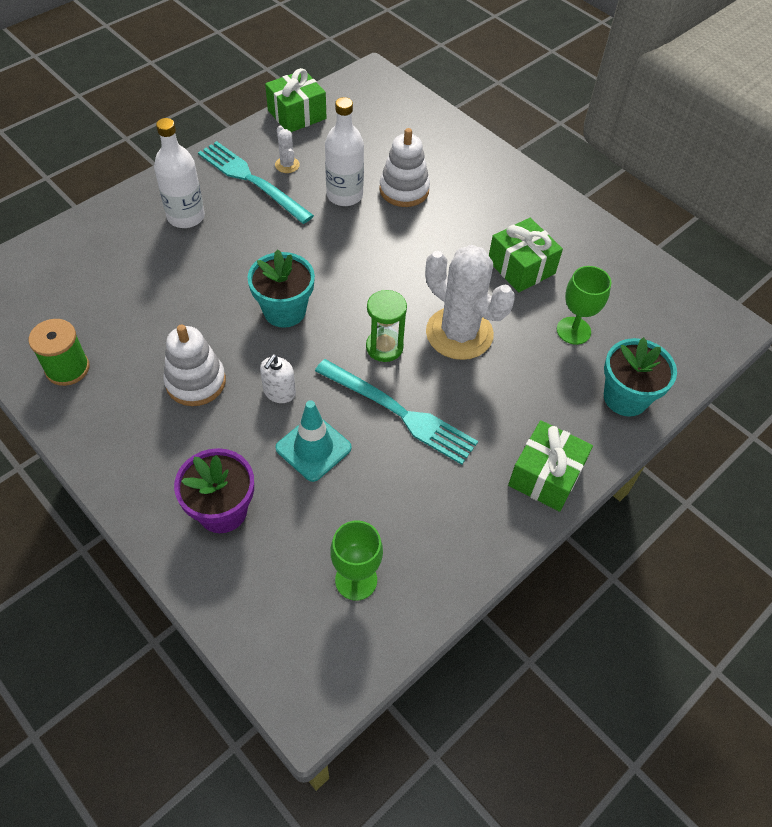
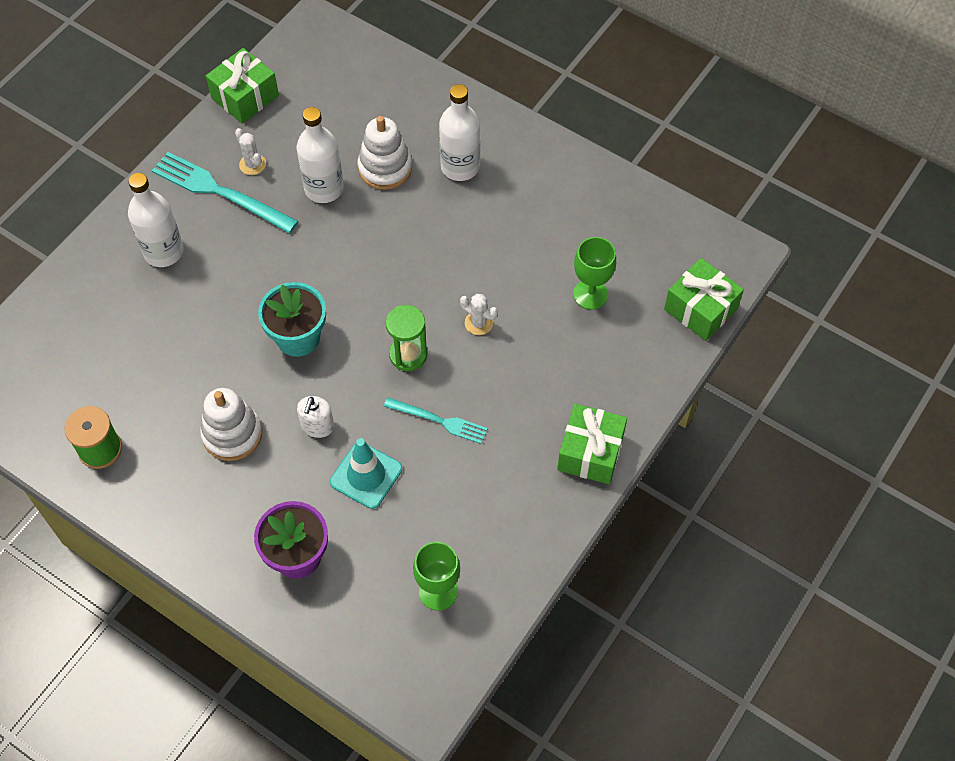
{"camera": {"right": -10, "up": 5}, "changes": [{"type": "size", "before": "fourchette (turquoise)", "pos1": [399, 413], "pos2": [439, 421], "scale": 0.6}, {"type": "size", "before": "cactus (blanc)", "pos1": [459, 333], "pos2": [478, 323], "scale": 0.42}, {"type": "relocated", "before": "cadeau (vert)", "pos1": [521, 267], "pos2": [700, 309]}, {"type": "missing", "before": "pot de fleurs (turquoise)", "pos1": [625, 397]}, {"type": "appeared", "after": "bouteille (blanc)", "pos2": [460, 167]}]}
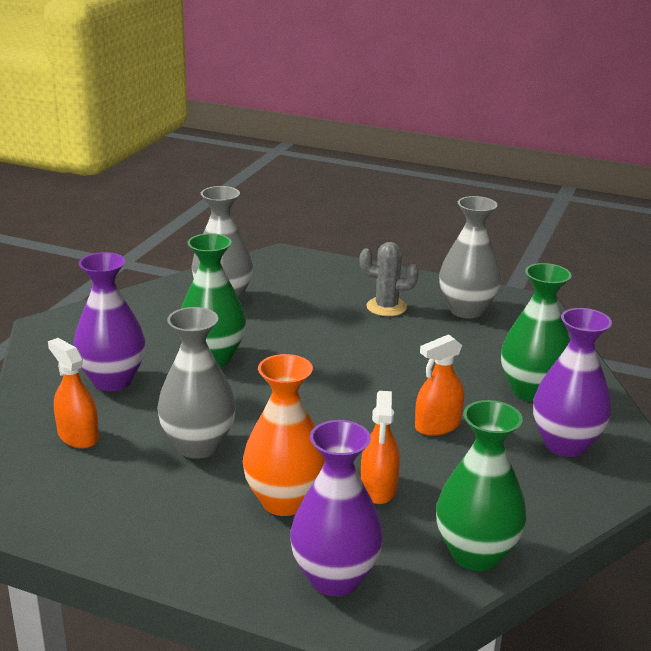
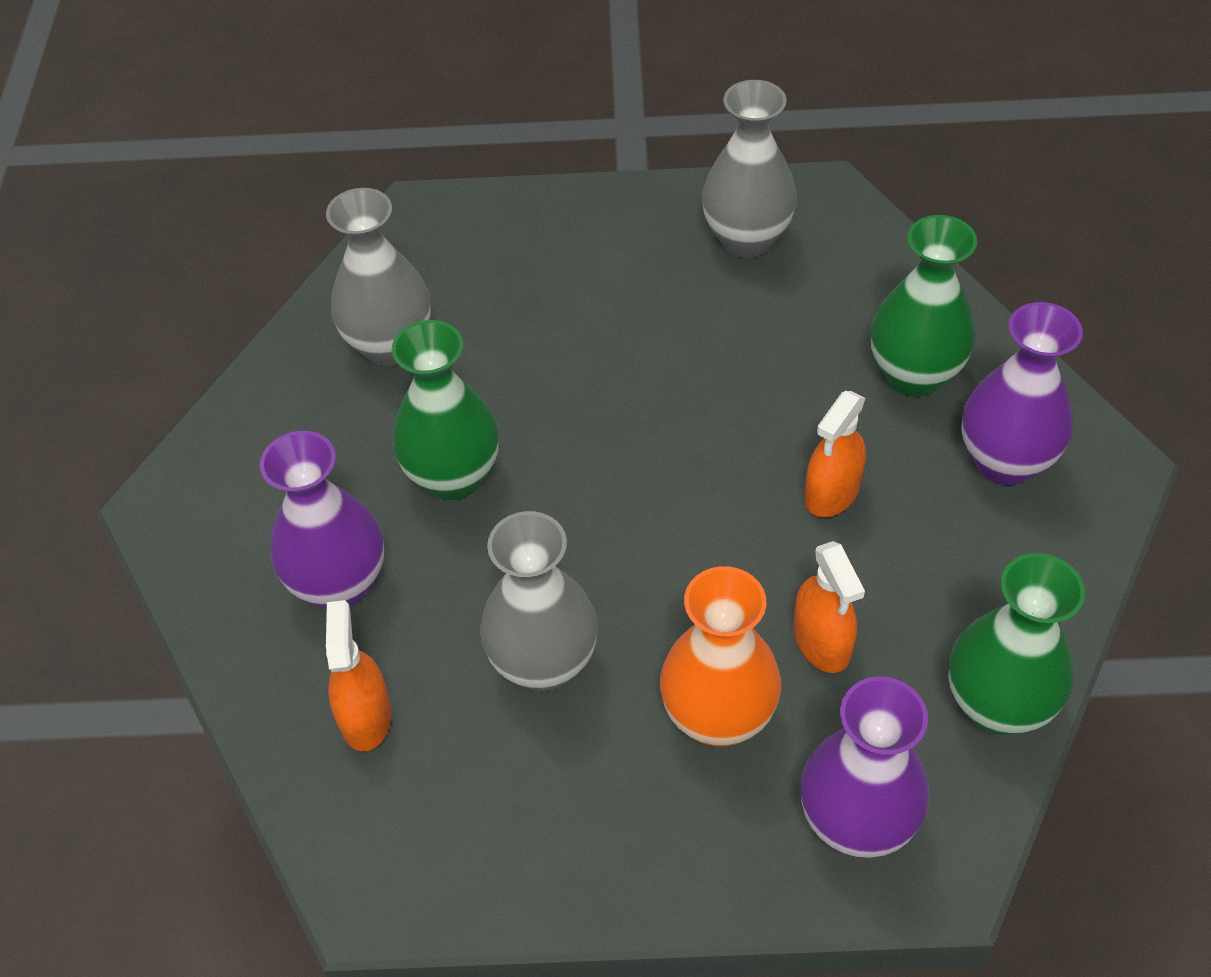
{"camera": {"right": -20, "up": 25}, "changes": [{"type": "spun", "before": "vaporisateur (orange)", "pos1": [78, 436], "pos2": [365, 716], "turn": 60}, {"type": "missing", "before": "cactus (gris)", "pos1": [386, 307]}]}
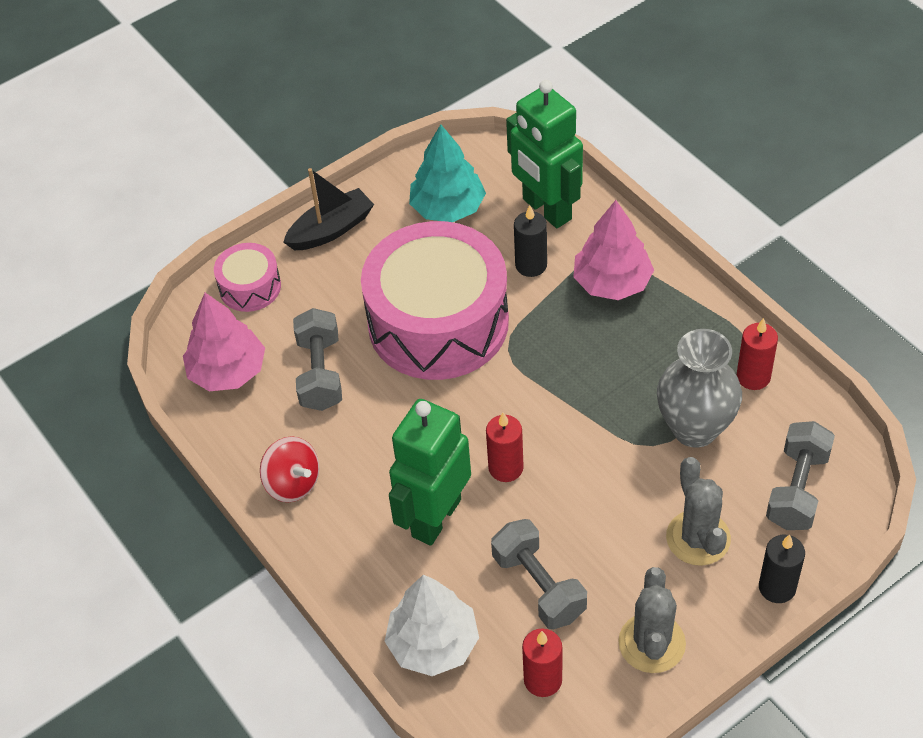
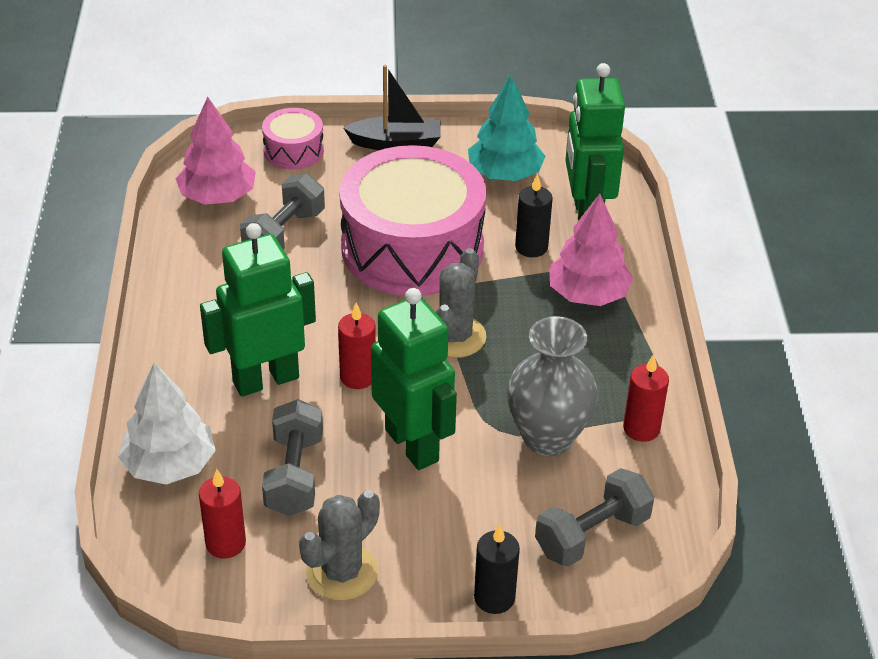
{"camera": {"right": 30, "up": -10}, "changes": [{"type": "missing", "before": "toupie (rouge)", "pos1": [293, 483]}, {"type": "relocated", "before": "cactus (gris)", "pos1": [698, 538], "pos2": [455, 337]}, {"type": "appeared", "after": "robot (vert)", "pos2": [412, 445]}]}
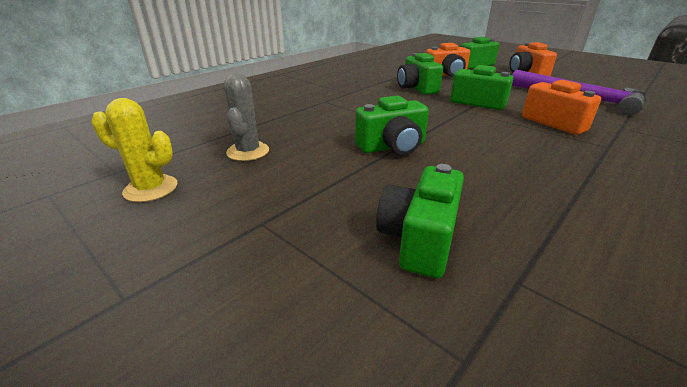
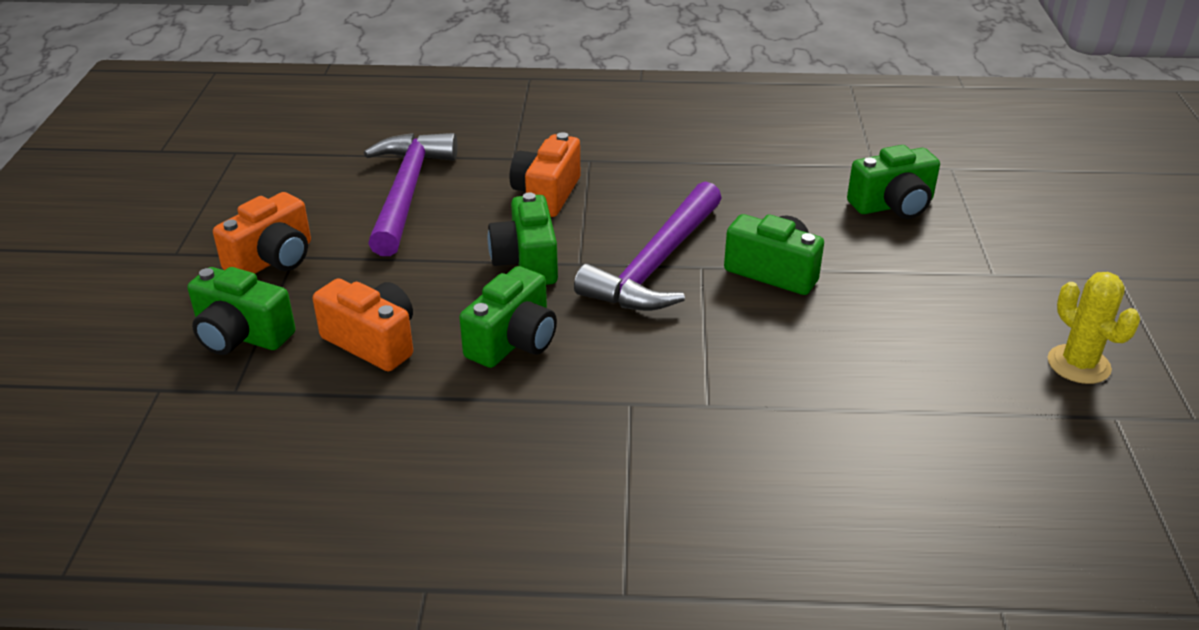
{"camera": {"right": -130, "up": 5}, "changes": [{"type": "missing", "before": "cactus (gris)", "pos1": [248, 152]}, {"type": "appeared", "after": "marteau (violet)", "pos2": [655, 264]}]}
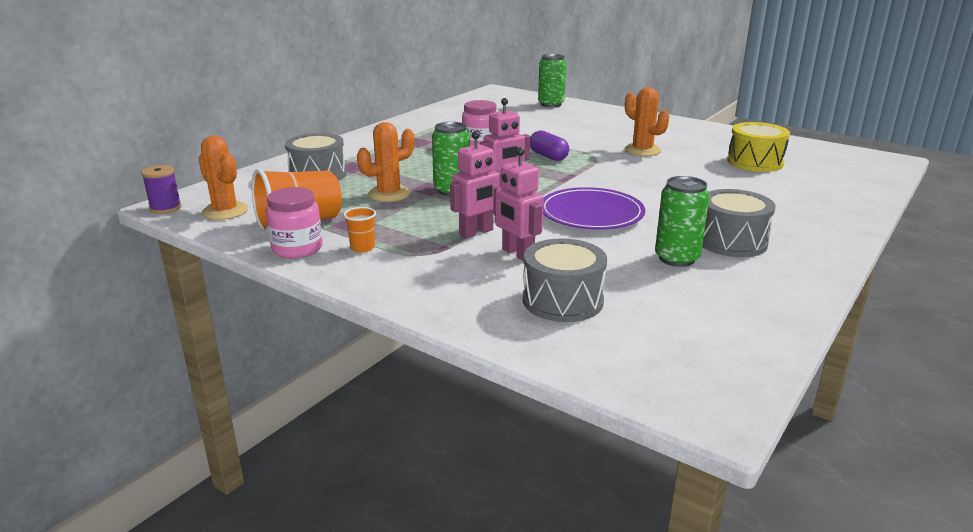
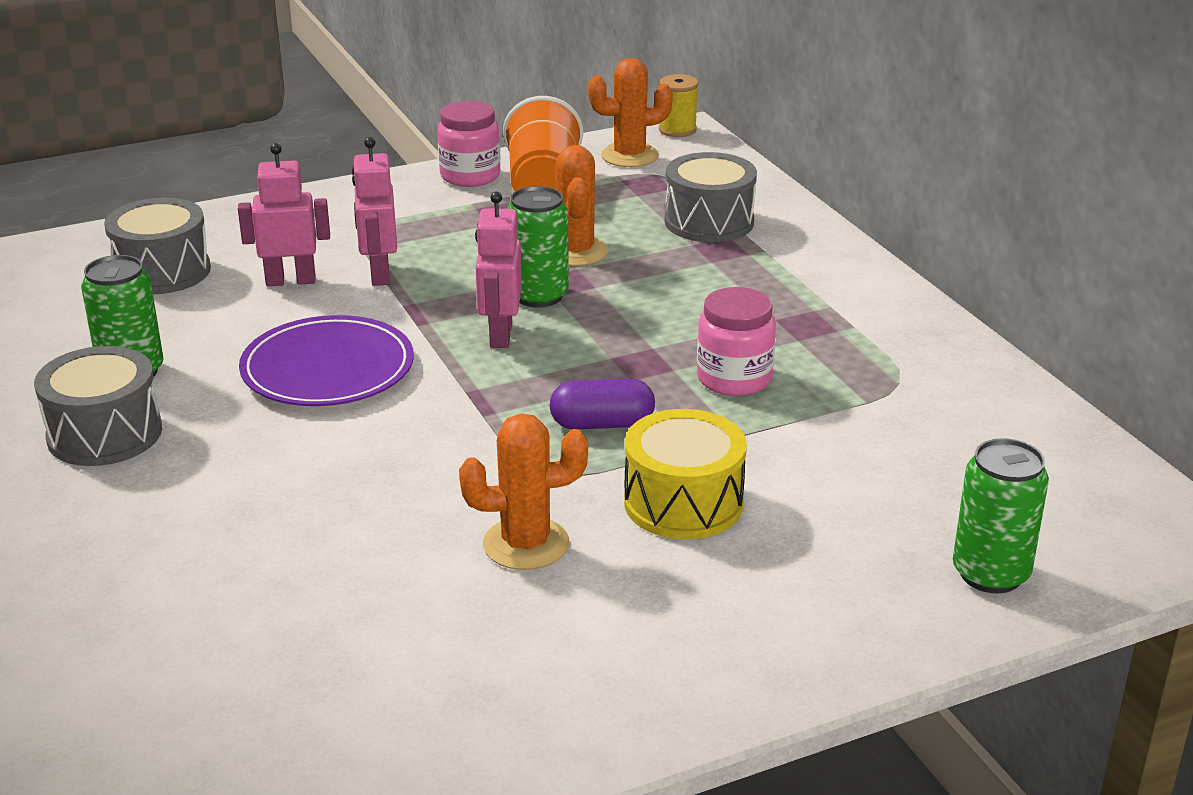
{"camera": {"right": 120, "up": 5}, "changes": [{"type": "colour", "before": "bobine (violet)", "after": "bobine (jaune)", "pos1": [165, 208], "pos2": [677, 130]}, {"type": "missing", "before": "gobelet (orange)", "pos1": [362, 248]}, {"type": "relocated", "before": "tambour (jaune)", "pos1": [755, 162], "pos2": [683, 503]}]}
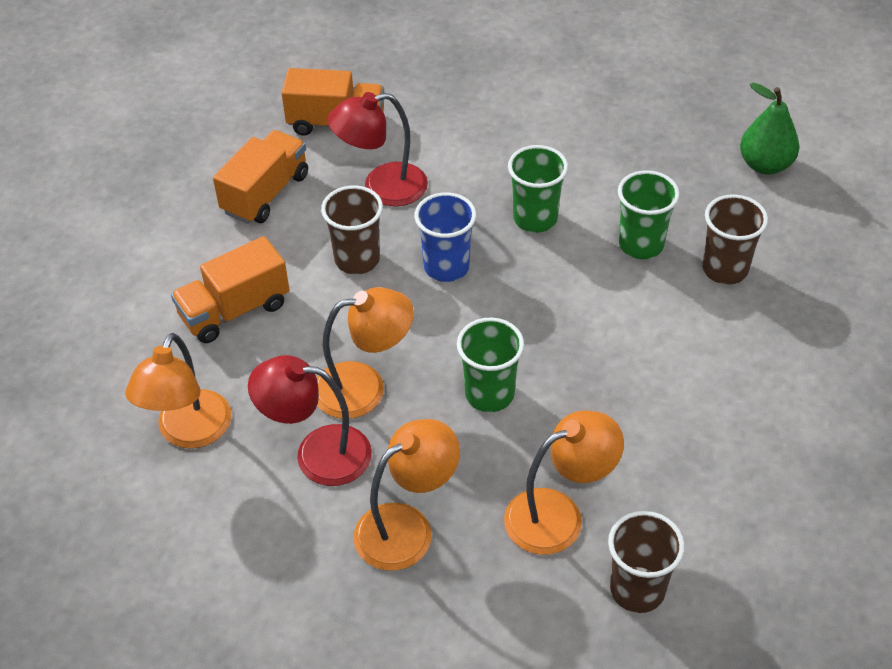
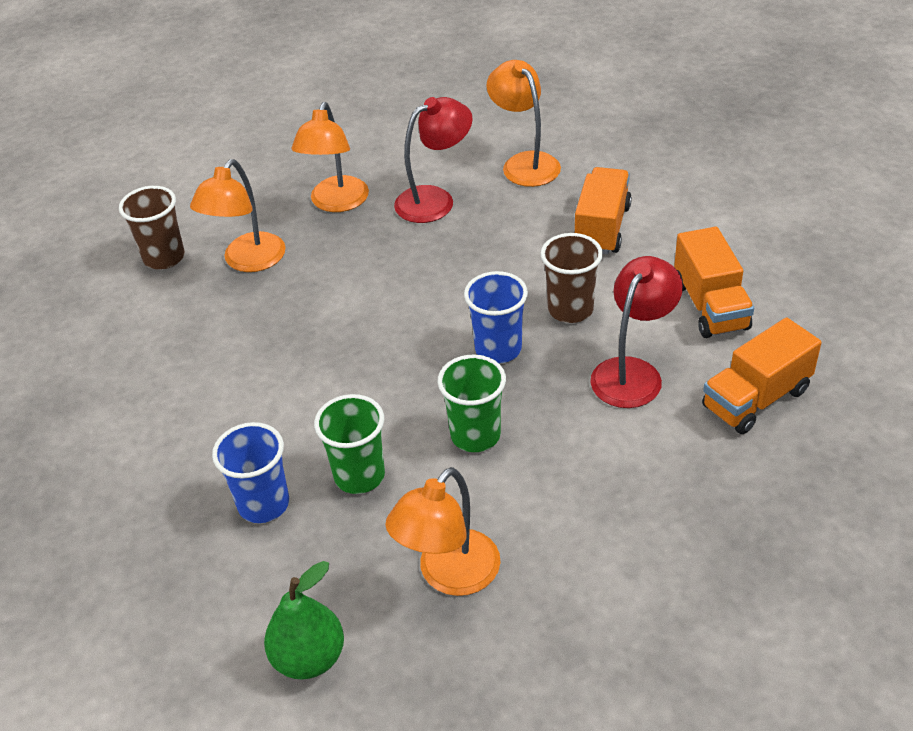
{"camera": {"right": 140, "up": -5}, "changes": [{"type": "relocated", "before": "lampe (orange)", "pos1": [364, 387], "pos2": [449, 575]}, {"type": "missing", "before": "gobelet (vert)", "pos1": [489, 394]}, {"type": "colour", "before": "gobelet (marron)", "after": "gobelet (bleu)", "pos1": [725, 269], "pos2": [264, 504]}]}
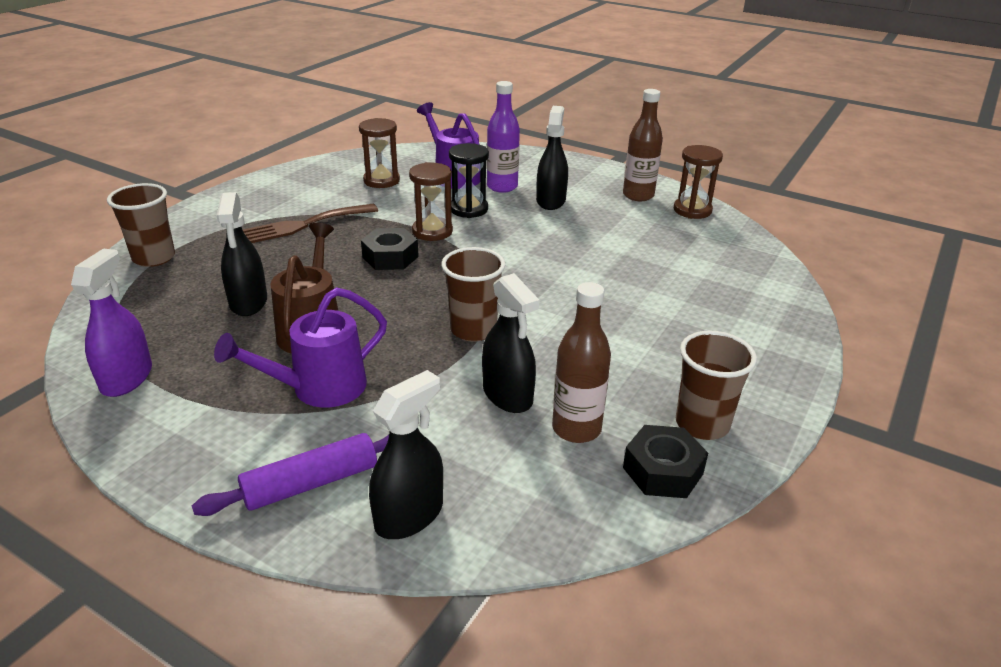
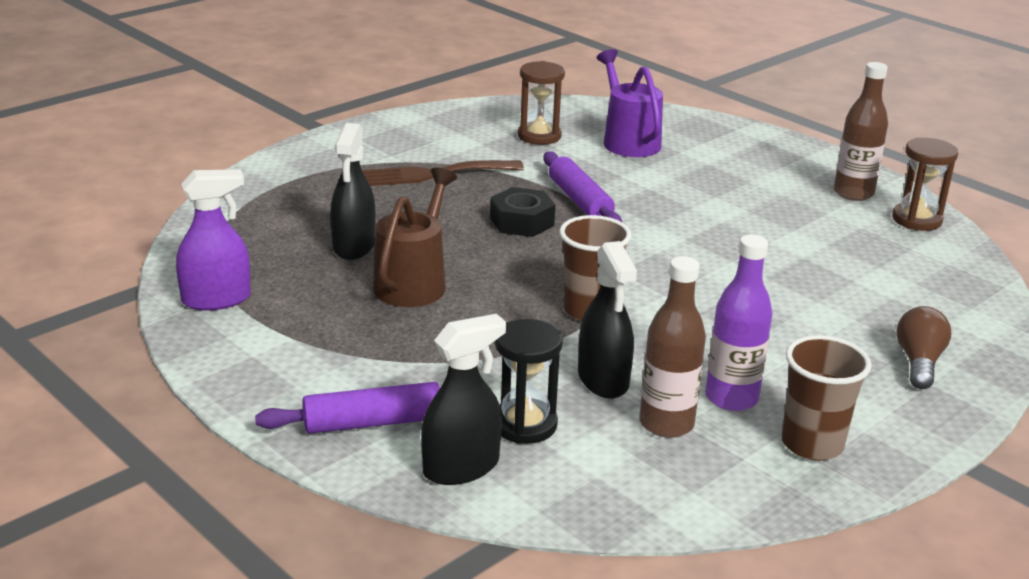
{"camera": {"right": 15, "up": -5}, "changes": [{"type": "spun", "before": "vaporisateur (violet)", "pos1": [127, 378], "pos2": [216, 299], "turn": 45}, {"type": "missing", "before": "gobelet (marron)", "pos1": [154, 258]}, {"type": "missing", "before": "arrosoir (violet)", "pos1": [318, 389]}, {"type": "exchanged", "before": "sablier (marron)", "after": "rouleau à pâtisserie (violet)", "pos1": [432, 231], "pos2": [579, 201]}, {"type": "relocated", "before": "sablier (noir)", "pos1": [469, 209], "pos2": [524, 425]}, {"type": "relocated", "before": "bouteille (violet)", "pos1": [502, 187], "pos2": [731, 398]}, {"type": "missing", "before": "vaporisateur (noir)", "pos1": [550, 201]}, {"type": "missing", "before": "écrou (noir)", "pos1": [663, 470]}, {"type": "appeared", "after": "ampoule (marron)", "pos2": [918, 362]}]}
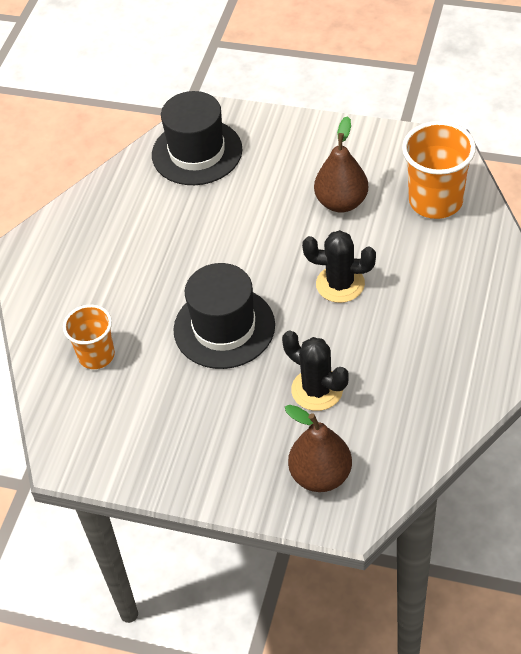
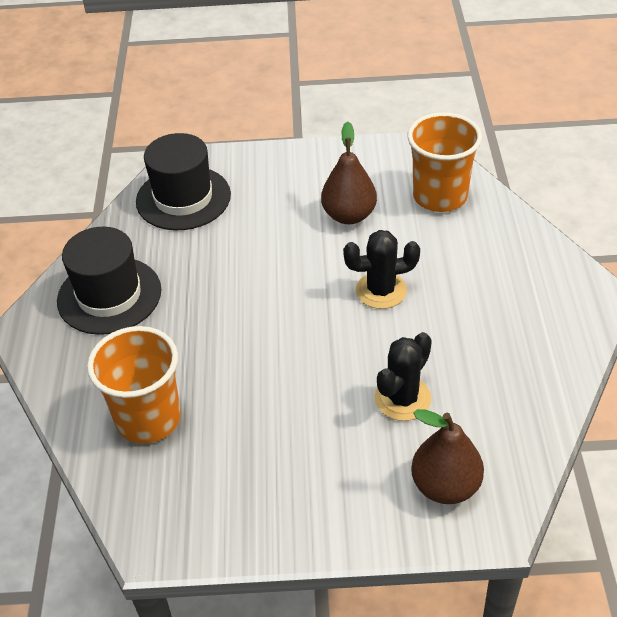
{"camera": {"right": -20, "up": -5}, "changes": [{"type": "size", "before": "gobelet (orange)", "pos1": [96, 355], "pos2": [148, 419], "scale": 1.56}, {"type": "relocated", "before": "chapeau (noir)", "pos1": [224, 327], "pos2": [109, 295]}, {"type": "spun", "before": "cactus (noir)", "pos1": [317, 390], "pos2": [402, 398], "turn": -75}]}
